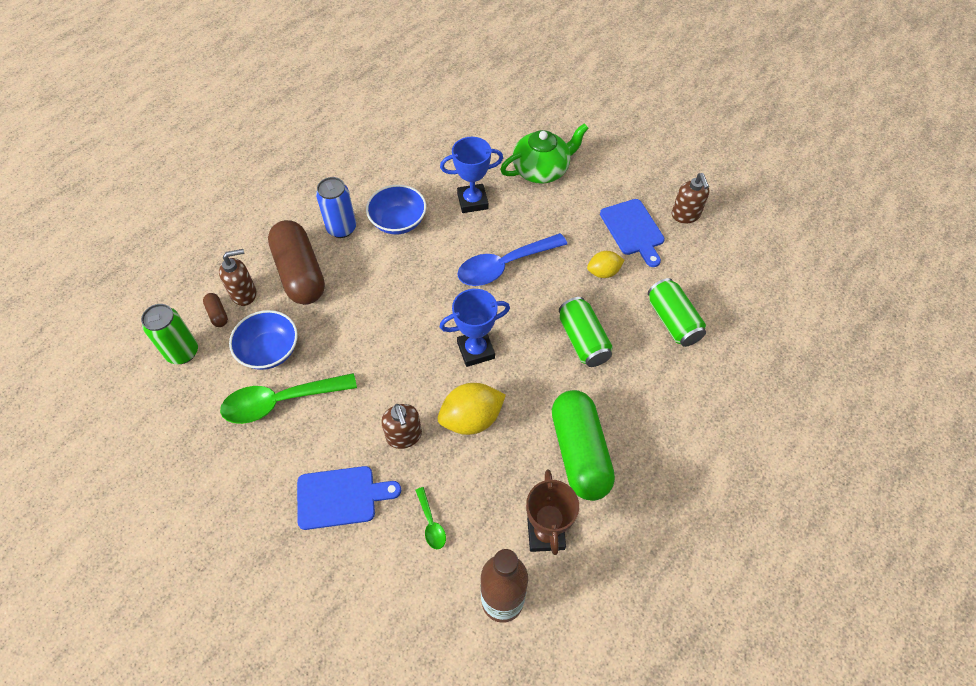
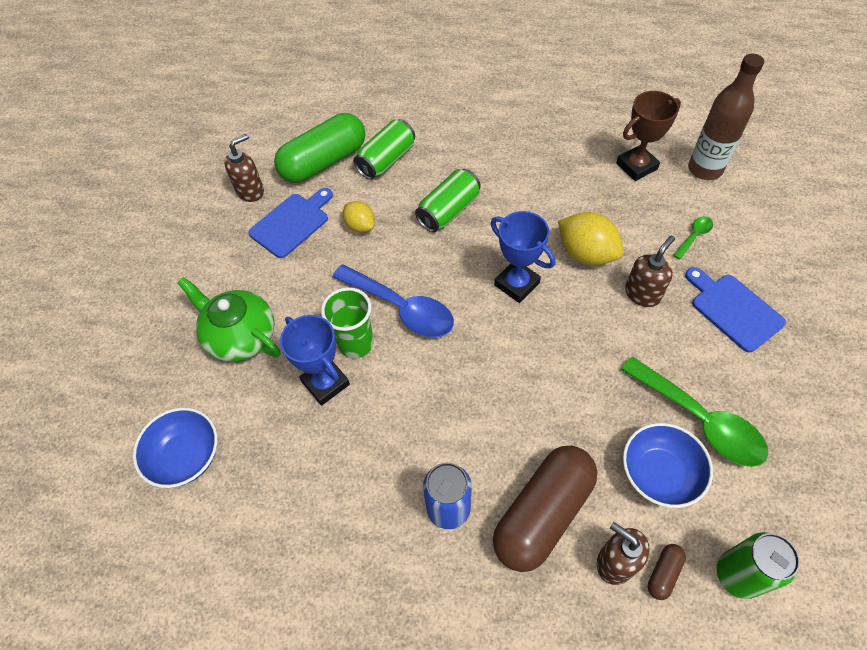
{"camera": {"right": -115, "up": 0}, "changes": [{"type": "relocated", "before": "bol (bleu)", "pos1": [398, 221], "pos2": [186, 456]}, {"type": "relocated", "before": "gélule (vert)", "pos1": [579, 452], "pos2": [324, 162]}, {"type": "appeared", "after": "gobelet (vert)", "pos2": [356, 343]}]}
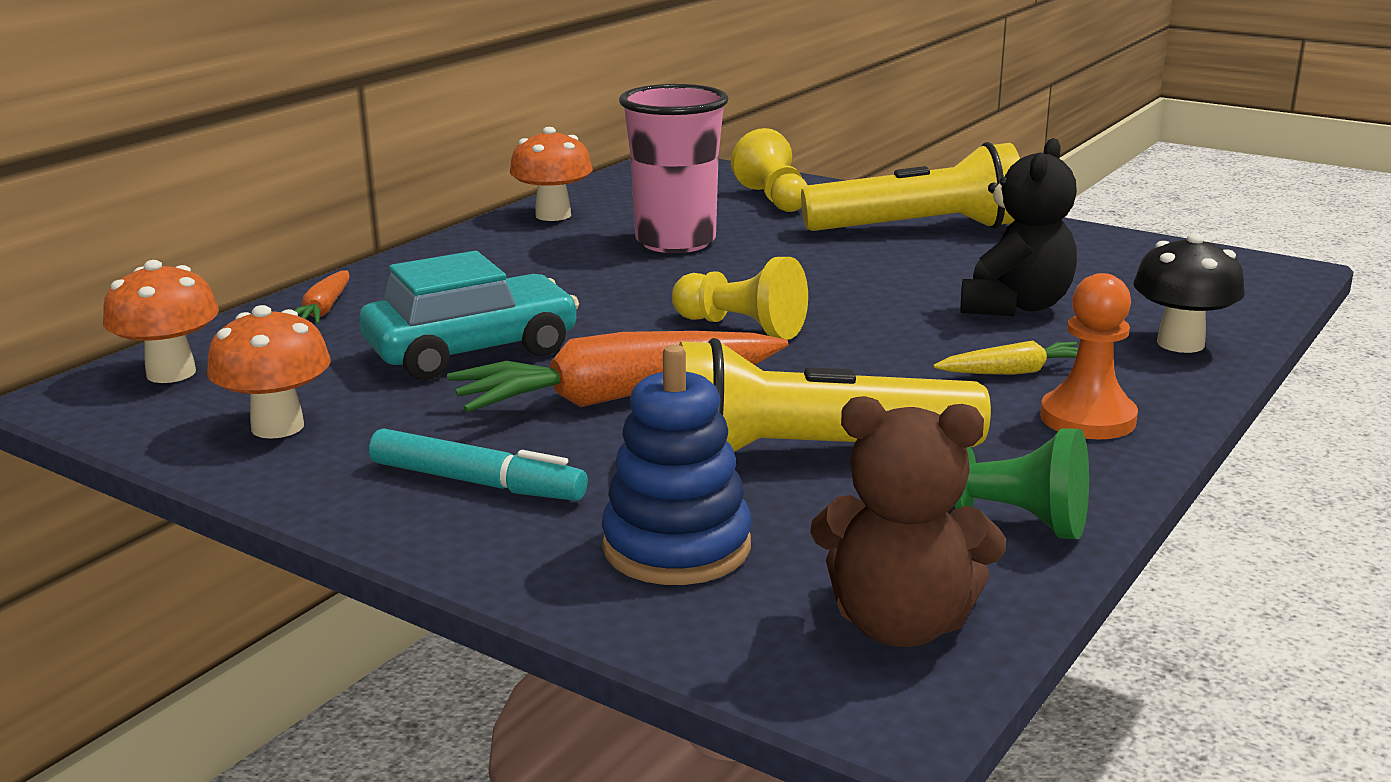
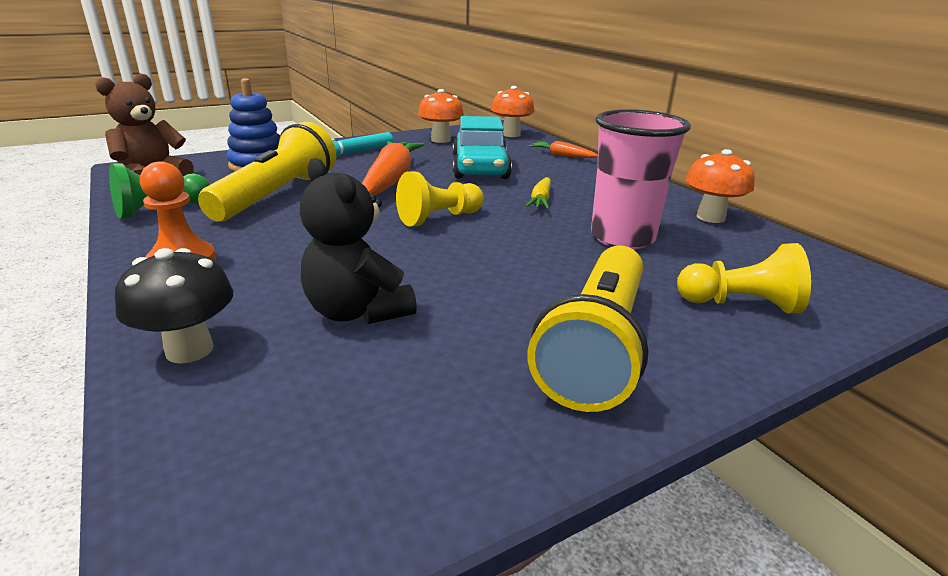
{"camera": {"right": 115, "up": 5}, "changes": [{"type": "relocated", "before": "carotte (jaune)", "pos1": [1014, 372], "pos2": [540, 200]}]}
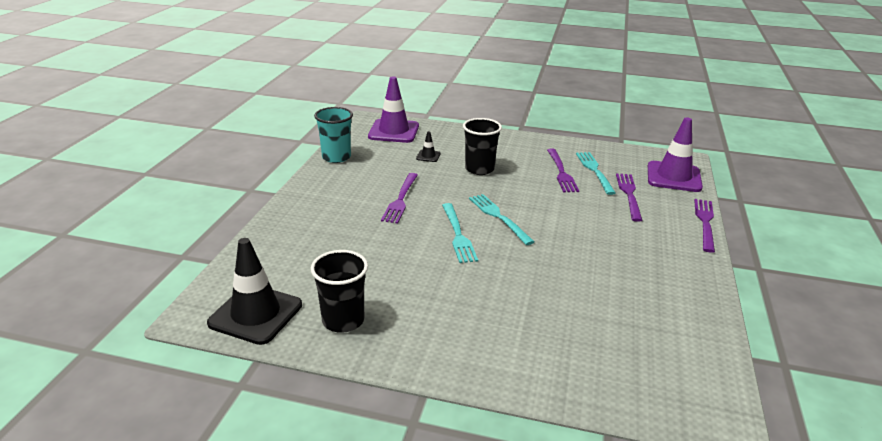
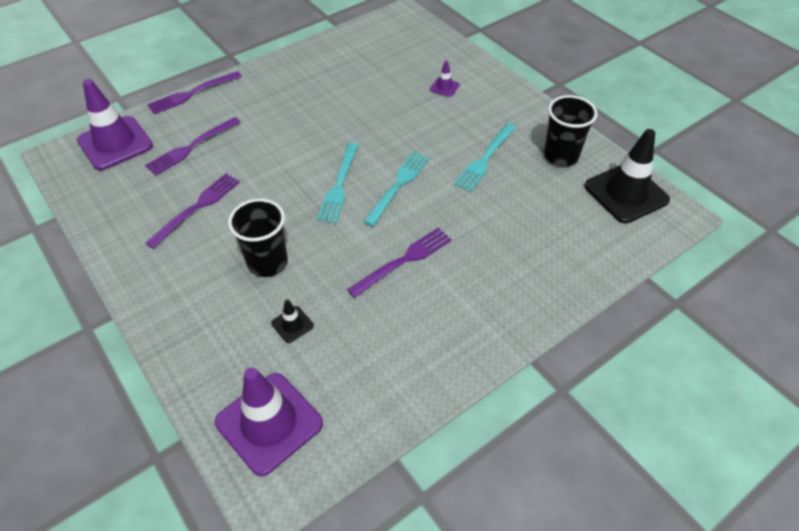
{"camera": {"right": -140, "up": 20}, "changes": [{"type": "missing", "before": "gobelet (turquoise)", "pos1": [336, 157]}, {"type": "relocated", "before": "fourchette (turquoise)", "pos1": [594, 170], "pos2": [484, 160]}, {"type": "appeared", "after": "cône de chantier (violet)", "pos2": [444, 87]}]}
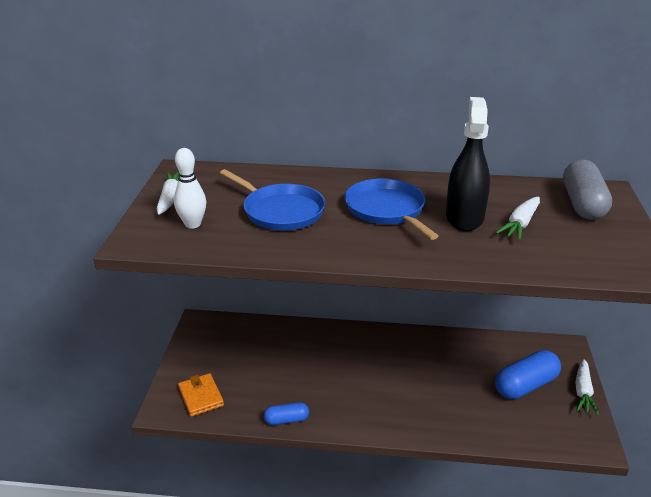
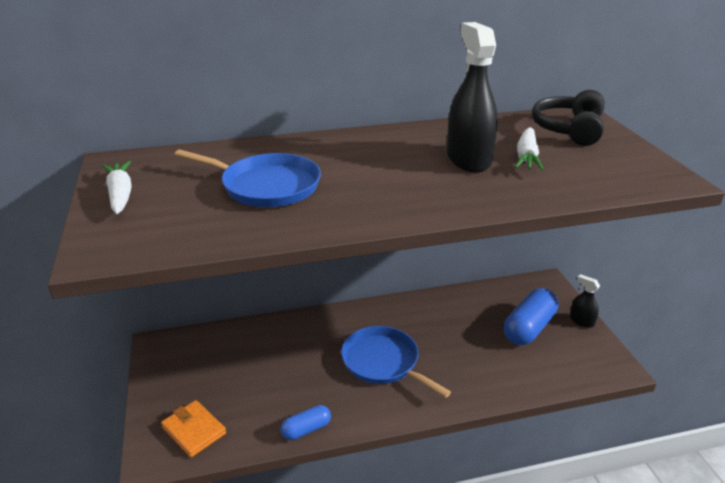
{"camera": {"right": -20, "up": 0}, "changes": [{"type": "missing", "before": "quille (blanc)", "pos1": [193, 224]}, {"type": "relocated", "before": "poêle (bleu)", "pos1": [387, 210], "pos2": [383, 362]}, {"type": "exchanged", "before": "gélule (gris)", "after": "casque audio (noir)", "pos1": [582, 204], "pos2": [568, 129]}, {"type": "exchanged", "before": "carotte (blanc)", "after": "vaporisateur (noir)", "pos1": [583, 392], "pos2": [581, 321]}]}
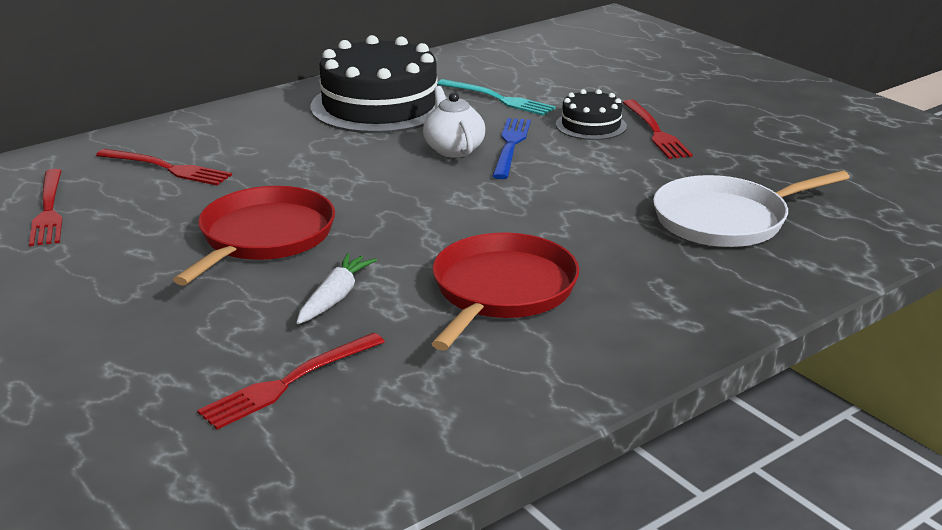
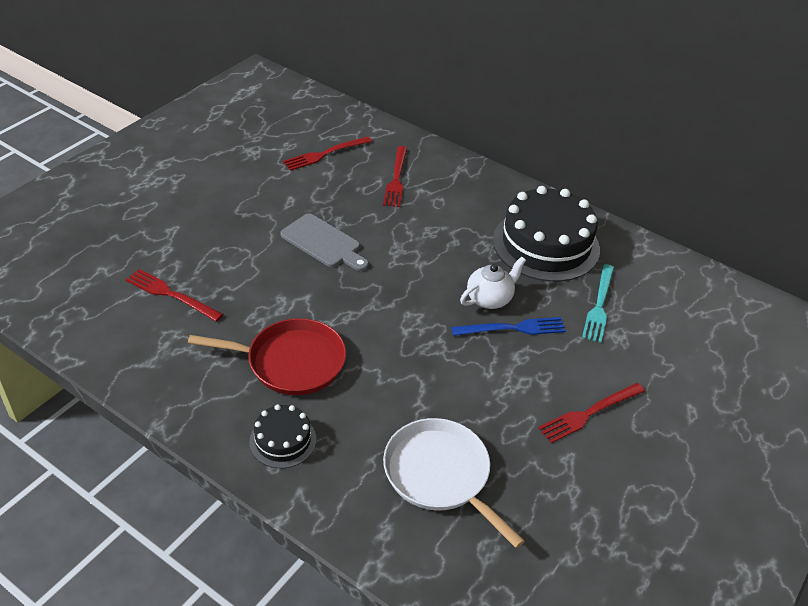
{"camera": {"right": 70, "up": 15}, "changes": [{"type": "exchanged", "before": "poêle (rouge)", "after": "planche à découper (gris)", "pos1": [264, 237], "pos2": [323, 243]}, {"type": "missing", "before": "carotte (blanc)", "pos1": [335, 297]}, {"type": "relocated", "before": "gâteau (noir)", "pos1": [591, 125], "pos2": [283, 440]}]}
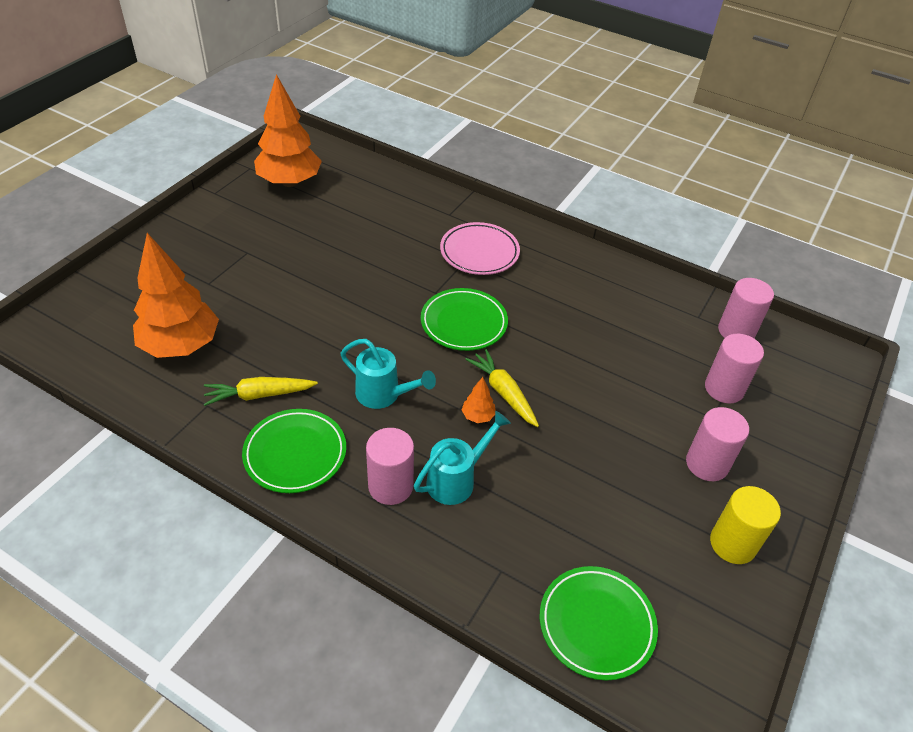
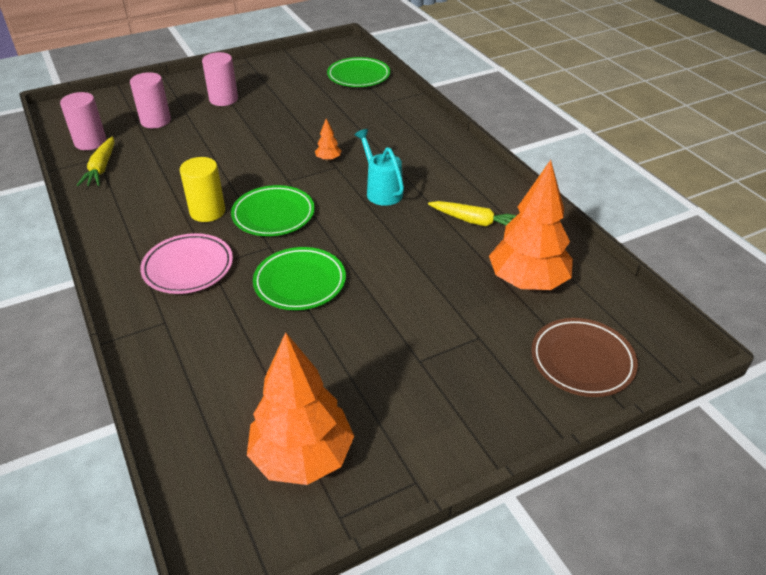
{"camera": {"right": -145, "up": -5}, "changes": [{"type": "relocated", "before": "assiette (vert)", "pos1": [295, 454], "pos2": [300, 282]}, {"type": "missing", "before": "cylindre (rose)", "pos1": [390, 486]}, {"type": "missing", "before": "arrosoir (turquoise)", "pos1": [456, 480]}, {"type": "relocated", "before": "carotte (jaune)", "pos1": [503, 393], "pos2": [101, 168]}, {"type": "relocated", "before": "cylindre (jaune)", "pos1": [732, 544], "pos2": [207, 211]}, {"type": "appeared", "after": "assiette (marron)", "pos2": [582, 360]}]}
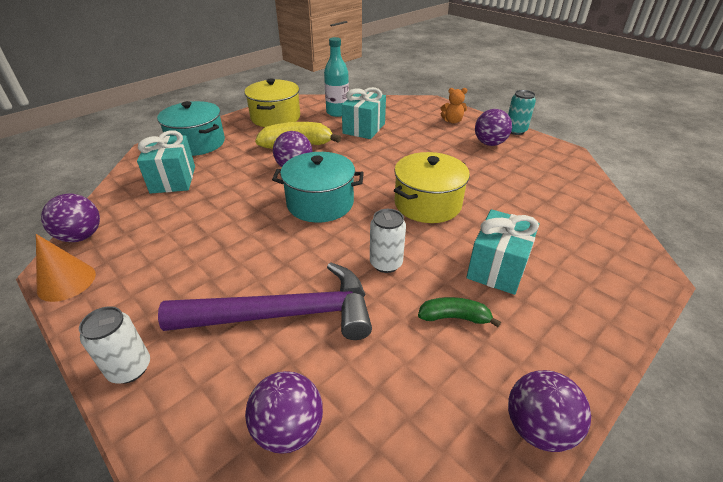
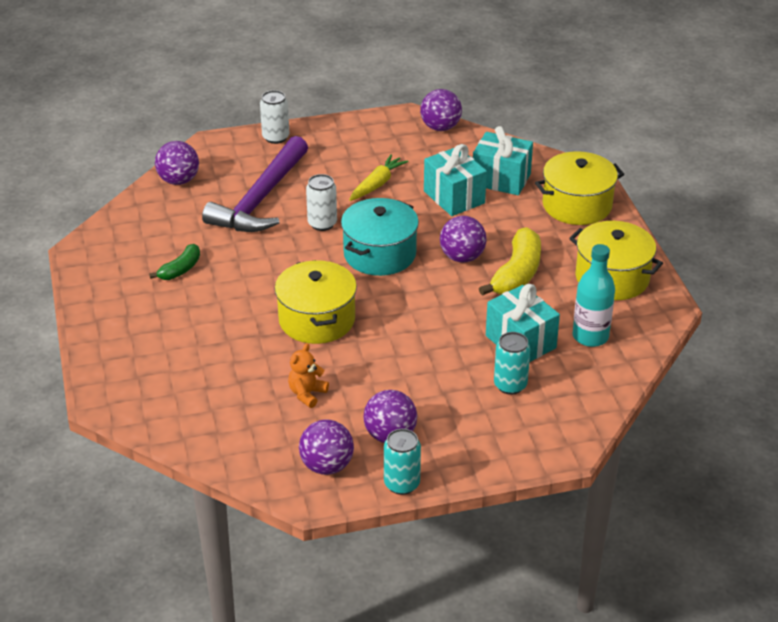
{"camera": {"right": 120, "up": 0}, "changes": [{"type": "missing", "before": "cône (orange)", "pos1": [66, 281]}, {"type": "colour", "before": "marmite (turquoise)", "after": "marmite (jaune)", "pos1": [197, 143], "pos2": [577, 205]}, {"type": "relocated", "before": "canette (blanc)", "pos1": [386, 263], "pos2": [322, 223]}, {"type": "relocated", "before": "ours en peluche (orange)", "pos1": [452, 121], "pos2": [307, 394]}, {"type": "relocated", "before": "cadeau (turquoise)", "pos1": [497, 268], "pos2": [454, 197]}, {"type": "relocated", "before": "balle (violet)", "pos1": [538, 427], "pos2": [327, 466]}, {"type": "appeared", "after": "carotte (jaune)", "pos2": [377, 184]}, {"type": "appeared", "after": "canette (turquoise)", "pos2": [510, 385]}]}
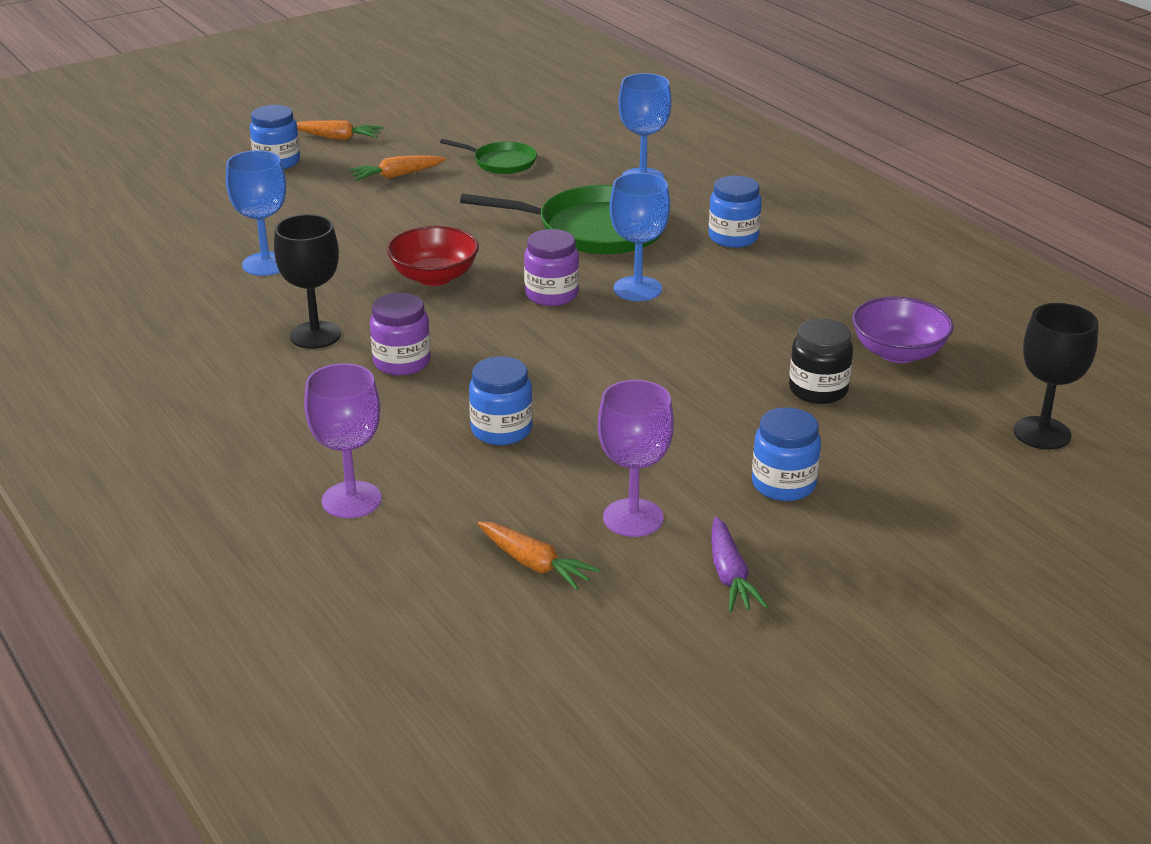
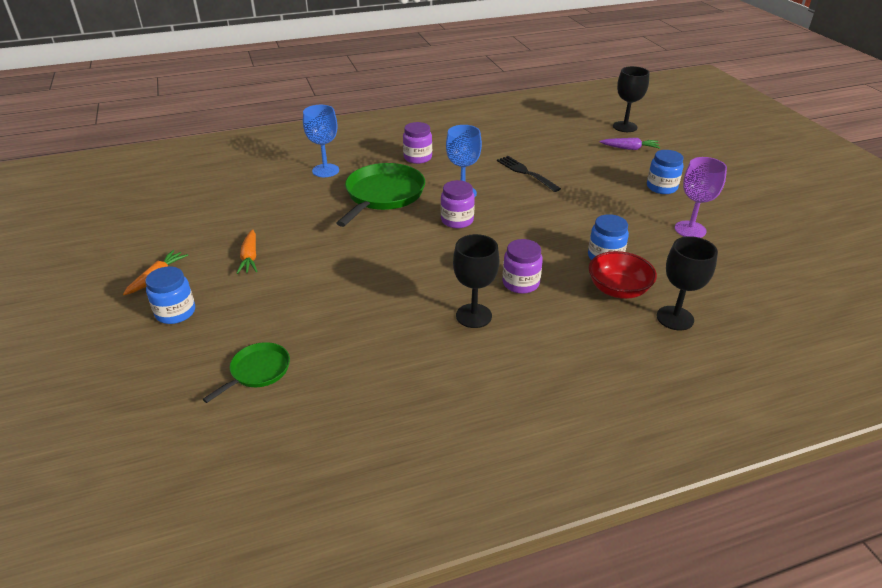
{"camera": {"right": -75, "up": 5}, "changes": [{"type": "missing", "before": "verre à pied (bleu)", "pos1": [266, 264]}, {"type": "colour", "before": "verre à pied (violet)", "after": "verre à pied (noir)", "pos1": [351, 500], "pos2": [675, 318]}, {"type": "relocated", "before": "bol (rouge)", "pos1": [434, 277], "pos2": [618, 289]}, {"type": "relocated", "before": "poêle (vert)", "pos1": [502, 162], "pos2": [258, 371]}, {"type": "missing", "before": "carotte (orange)", "pos1": [534, 564]}, {"type": "colour", "before": "bocal (bleu)", "after": "bocal (violet)", "pos1": [733, 237], "pos2": [417, 158]}, {"type": "relocated", "before": "carotte (violet)", "pos1": [730, 575], "pos2": [629, 148]}, {"type": "missing", "before": "bocal (noir)", "pos1": [818, 390]}, {"type": "missing", "before": "bol (violet)", "pos1": [898, 352]}, {"type": "appeared", "after": "fourchette (noir)", "pos2": [526, 173]}]}
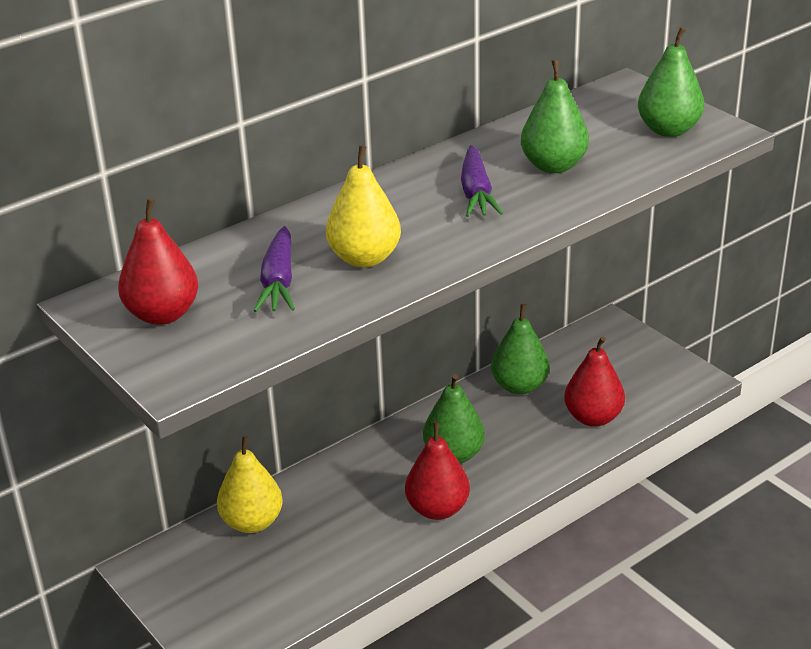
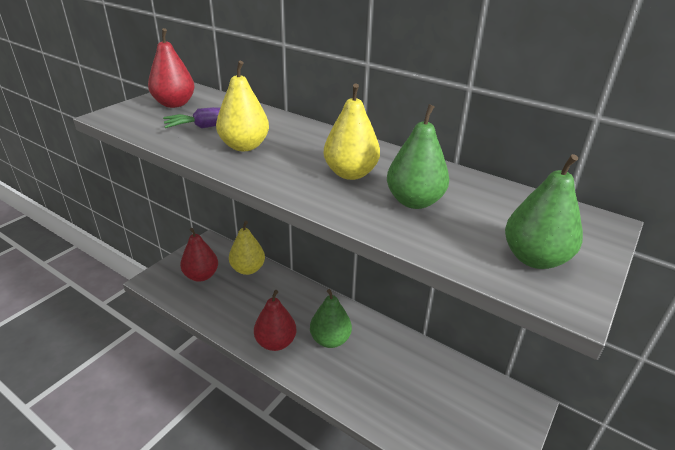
{"camera": {"right": 70, "up": 0}, "changes": [{"type": "exchanged", "before": "carotte (violet)", "after": "poire (jaune)", "pos1": [476, 193], "pos2": [350, 173]}, {"type": "missing", "before": "poire (vert)", "pos1": [520, 386]}, {"type": "relocated", "before": "poire (rouge)", "pos1": [593, 418], "pos2": [201, 276]}]}
